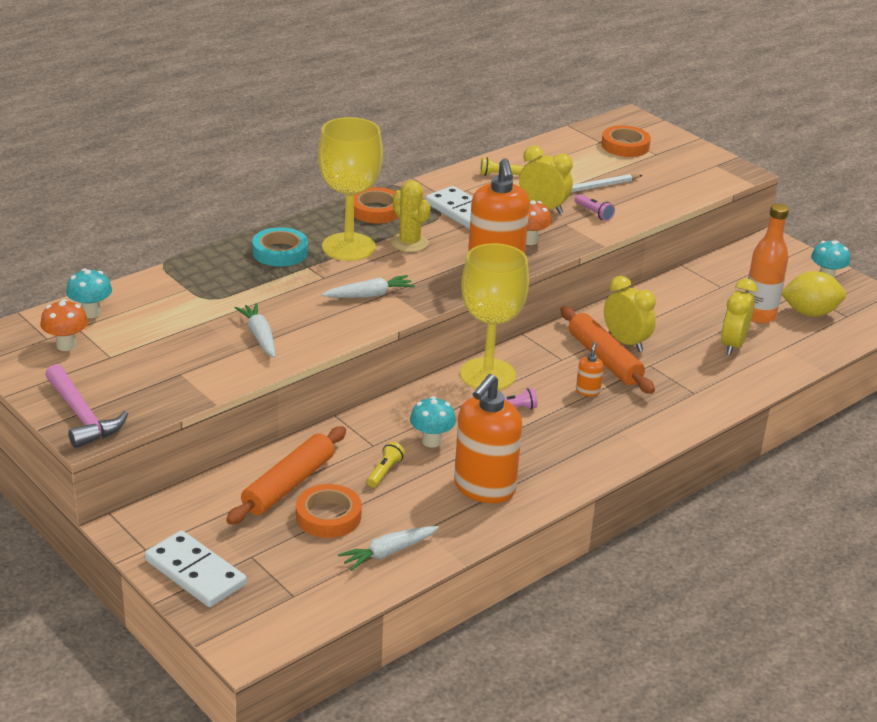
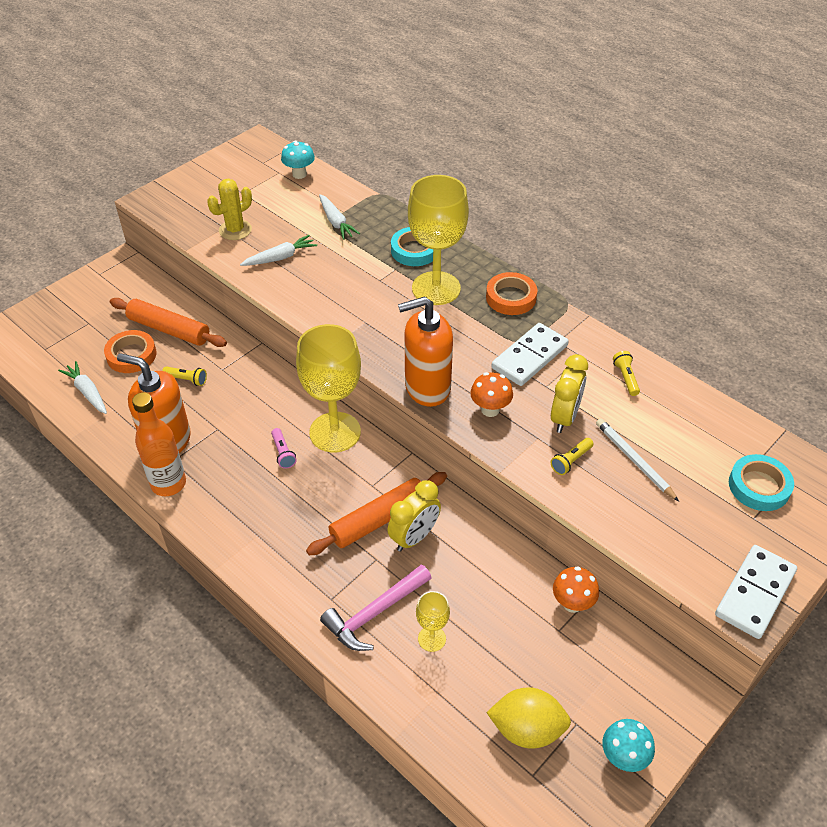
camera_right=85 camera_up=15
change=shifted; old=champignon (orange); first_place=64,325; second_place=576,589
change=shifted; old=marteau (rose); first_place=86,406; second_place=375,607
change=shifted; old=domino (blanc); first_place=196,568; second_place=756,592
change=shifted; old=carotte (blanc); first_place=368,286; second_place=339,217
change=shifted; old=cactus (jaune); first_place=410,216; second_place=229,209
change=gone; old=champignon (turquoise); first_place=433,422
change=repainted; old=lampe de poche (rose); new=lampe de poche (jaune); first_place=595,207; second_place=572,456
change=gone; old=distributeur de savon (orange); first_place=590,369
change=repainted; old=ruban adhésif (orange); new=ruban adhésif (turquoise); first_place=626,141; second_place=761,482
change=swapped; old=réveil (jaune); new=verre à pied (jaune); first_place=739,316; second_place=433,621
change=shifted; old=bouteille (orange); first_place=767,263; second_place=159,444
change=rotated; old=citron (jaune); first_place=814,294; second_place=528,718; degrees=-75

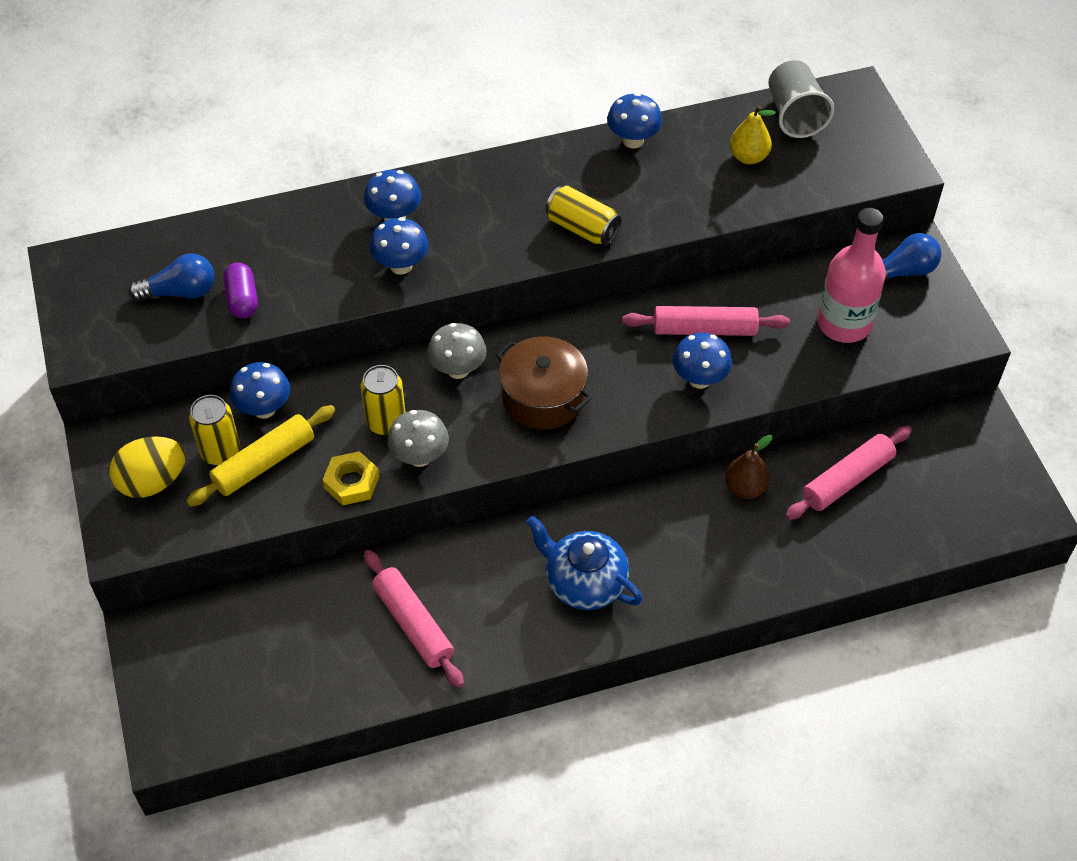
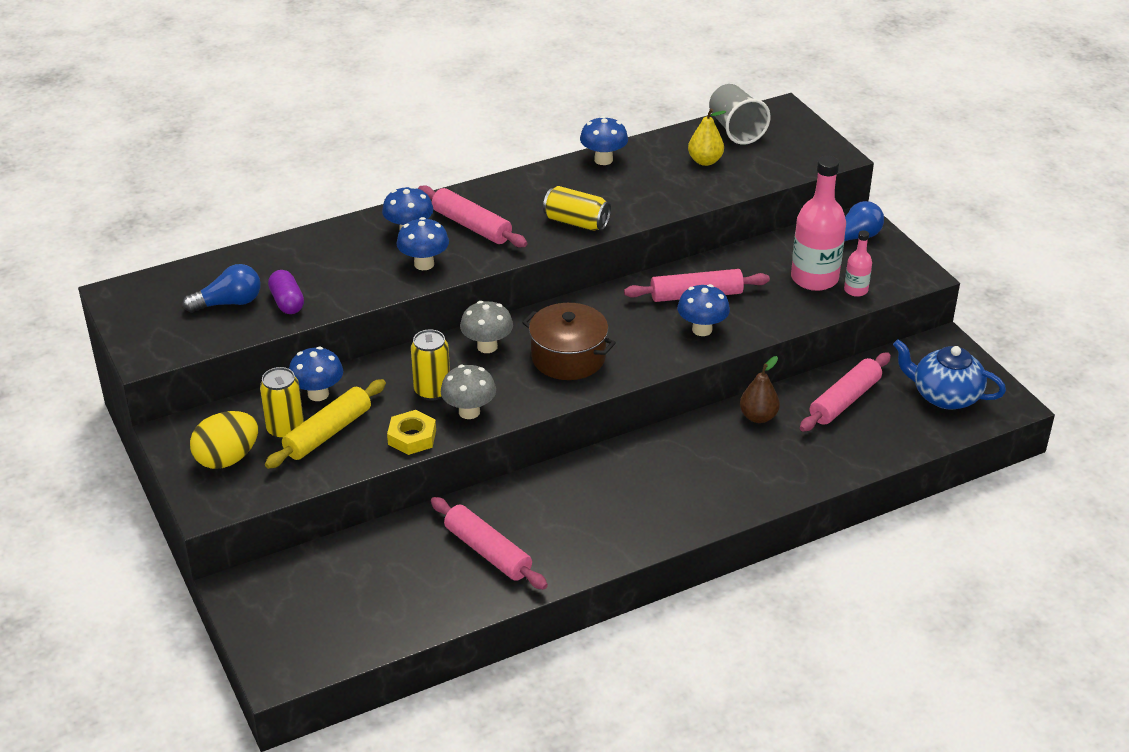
camera_right=-10 camera_up=-15
change=shifted; old=théière (bleu); first_place=584,563; second_place=949,374
change=new; new=rouleau à pâtisserie (rose); second_place=472,216
change=new; new=bouteille (rose); second_place=858,263

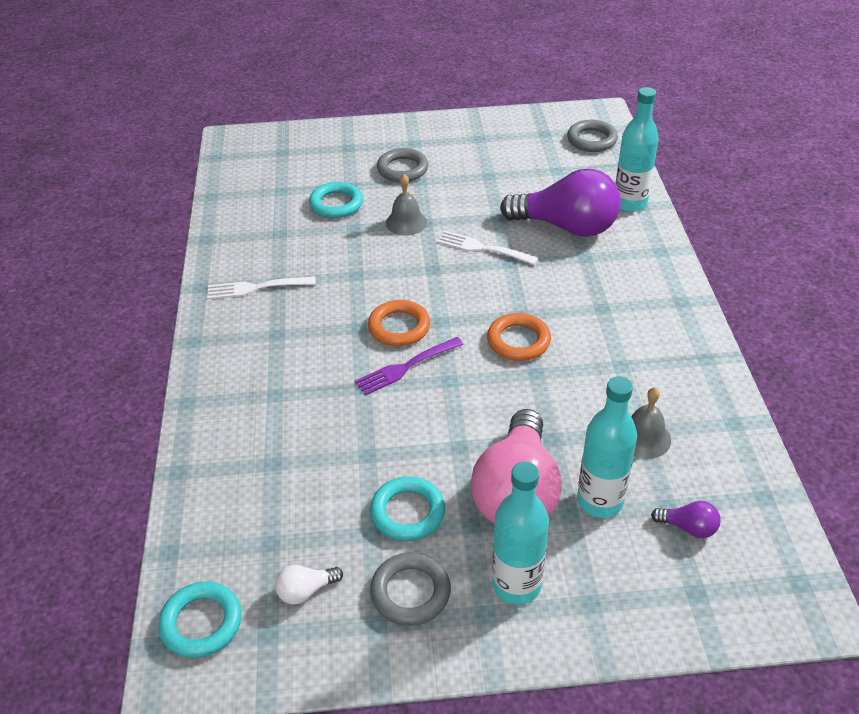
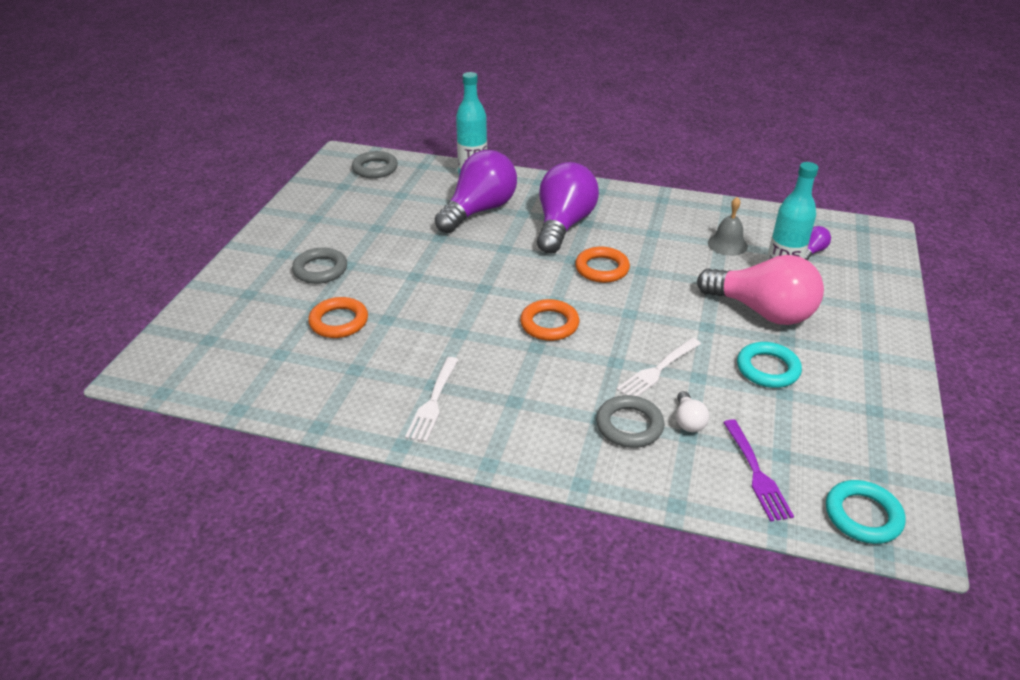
camera_right=-70 camera_up=-5
change=shifted; old=ampoule (blanc); first_place=309,585; second_place=692,411
change=repainted; old=anneau (turquoise); new=anneau (orange); first_place=336,200; second_place=338,317
change=shifted; old=fourchette (violet); first_place=409,366; second_place=758,470
change=shifted; old=anneau (gris); first_place=410,589; second_place=630,421
change=gone; old=cloche (gris); first_place=406,205
change=shifted; old=fourchette (blanc); first_place=487,248; second_place=658,367
change=gone; old=bouteille (turquoise); first_place=520,533
change=new; new=ampoule (violet); second_place=568,207

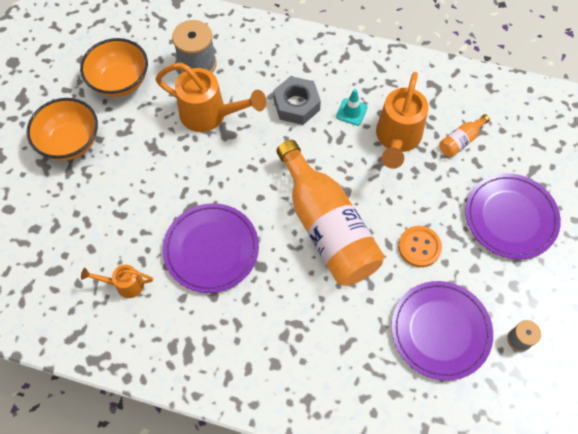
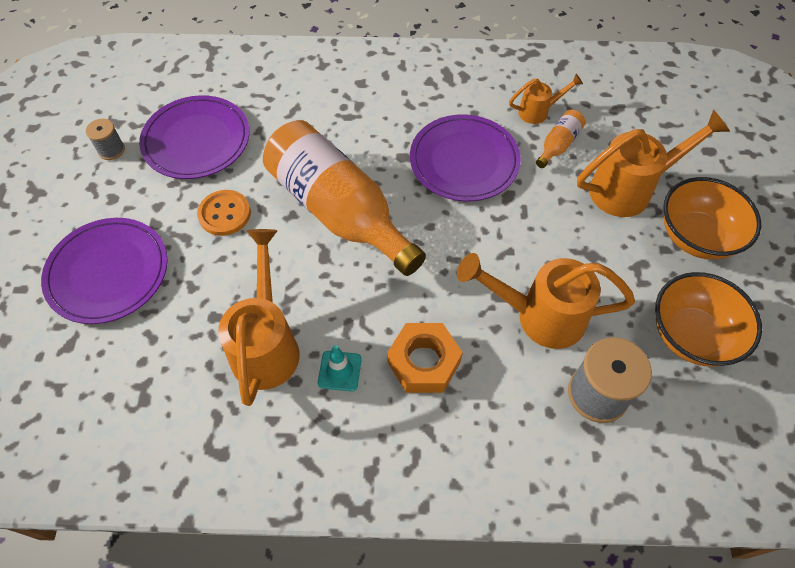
camera_right=165 camera_up=-5
change=repainted; old=écrou (gris); new=écrou (orange); first_place=297,100; second_place=425,358
change=shifted; old=bouteille (orange); first_place=464,135; second_place=560,139
change=new; new=arrosoir (orange); second_place=653,163

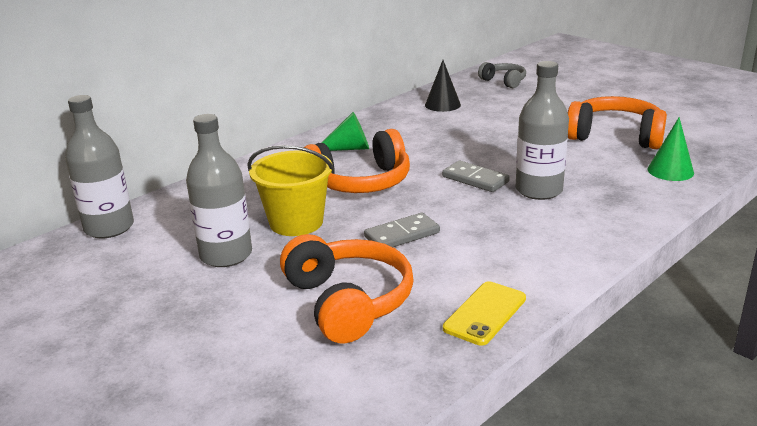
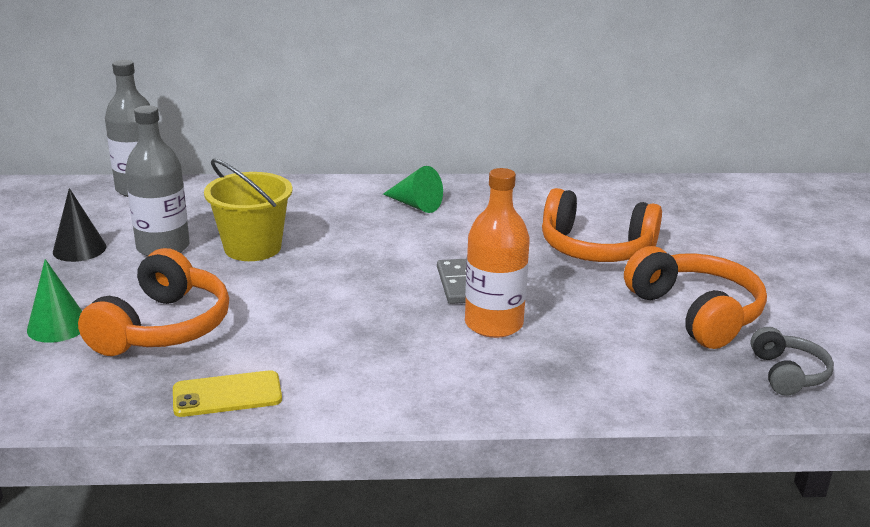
camera_right=40 camera_up=0
change=shifted; old=casque audio (orange); first_place=357,161; second_place=602,225
change=gone; old=domino (gris); first_place=402,230
change=shifted; old=cône (noir); first_place=443,86; second_place=80,225
change=shifted; old=casque audio (gris); first_place=502,75; second_place=792,361
change=repainted; old=bouteille (gris); new=bouteille (orange); first_place=542,130; second_place=497,253
change=shifted; old=cône (vert); first_place=671,149; second_place=54,301

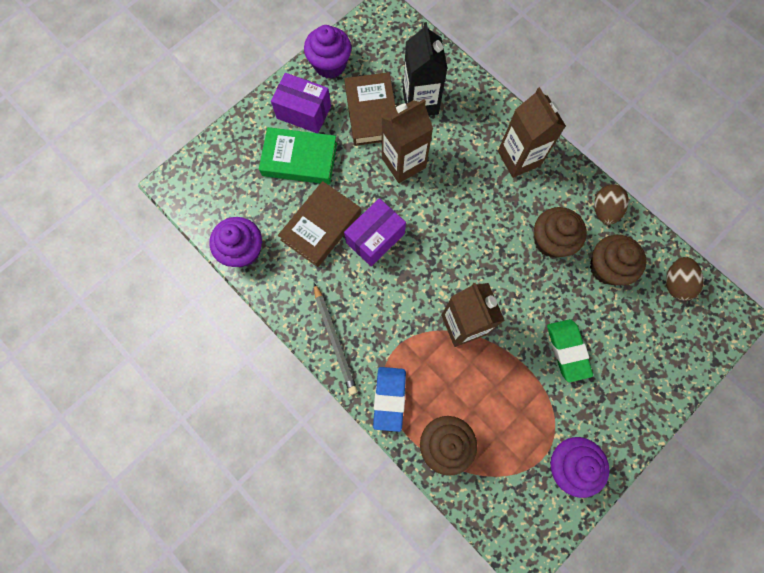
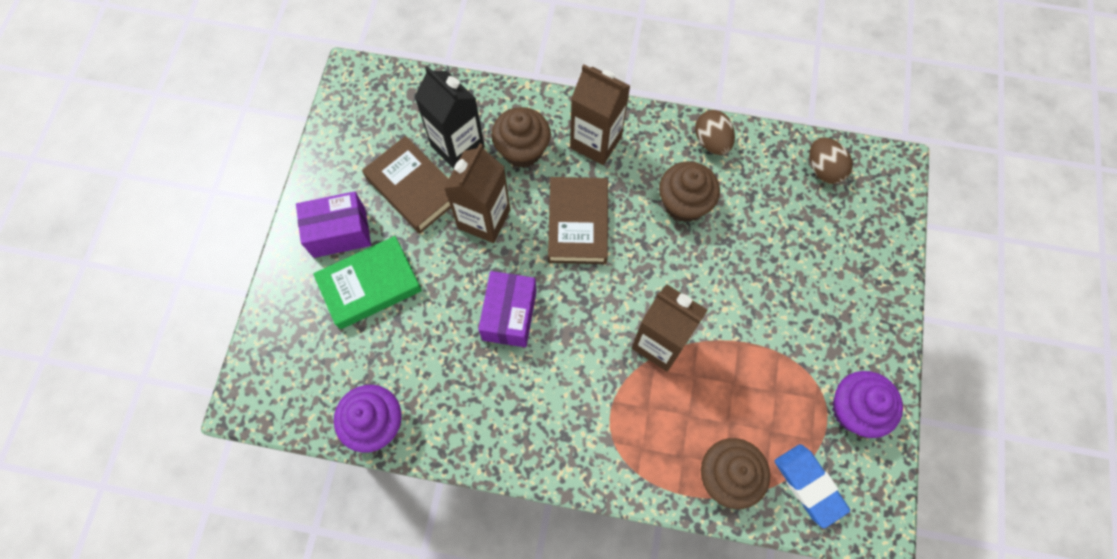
camera_right=-35 camera_up=-5
change=shifted; old=livre (marron); first_place=319,224; second_place=578,220
change=gone; old=muffin (violet); first_place=327,52
change=gone; old=crayon (gris); first_place=336,339
change=shifted; old=gomme (bleu); first_place=389,399; second_place=812,486
change=gone; old=gomme (vert); first_place=570,350
change=shifted; old=muffin (marron); first_place=618,260; second_place=521,137

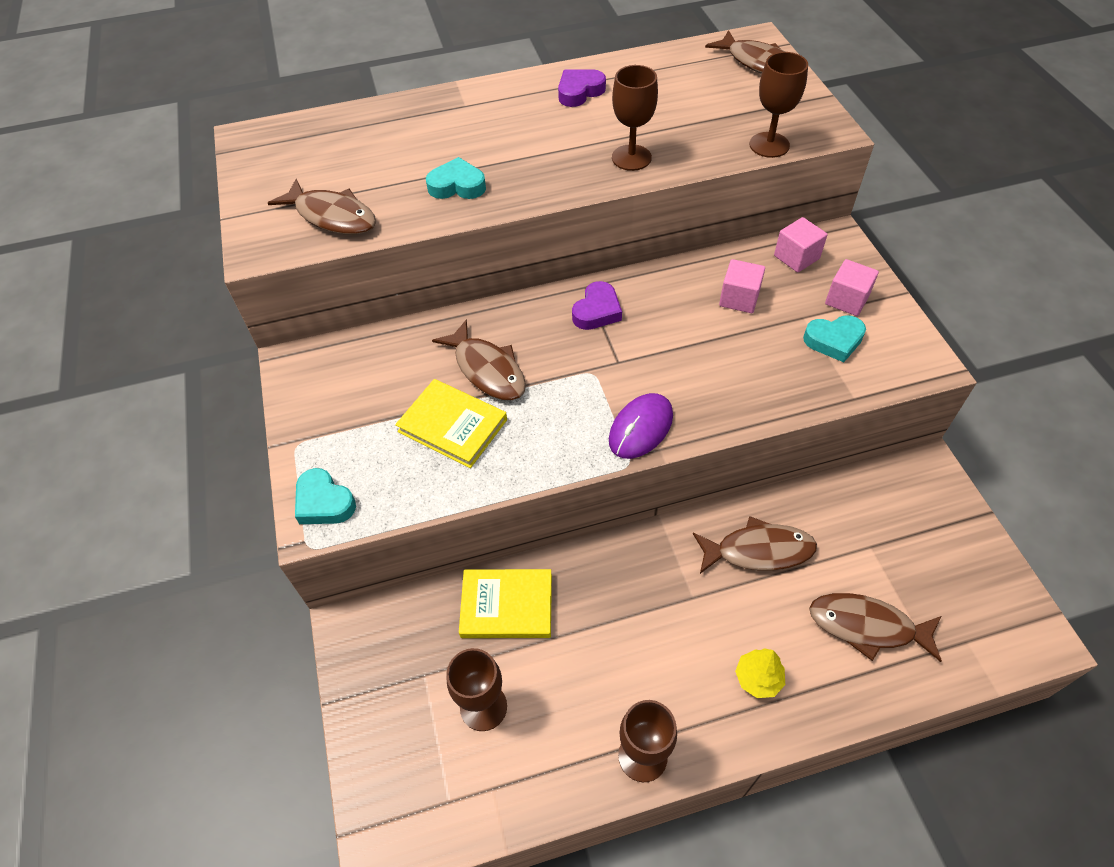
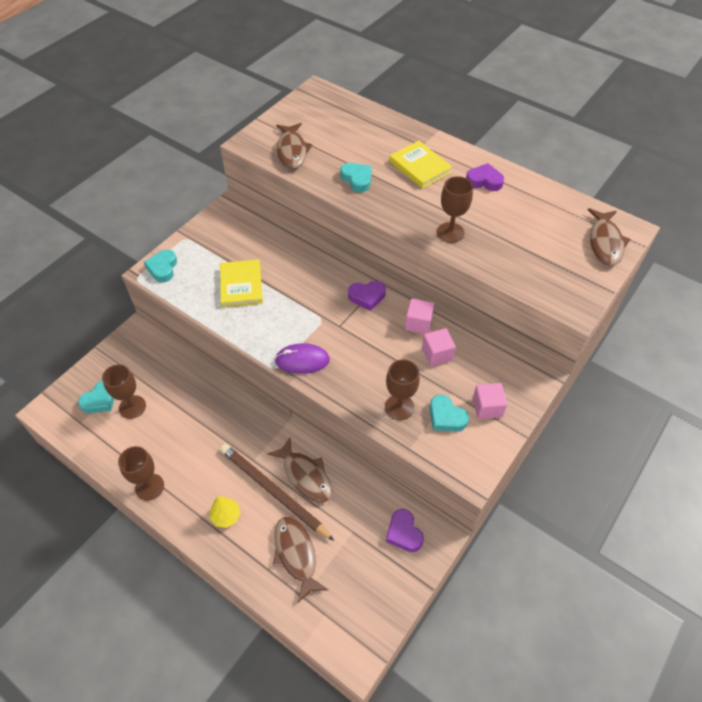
camera_right=50 camera_up=0
change=gone; old=poisson (marron); first_place=479,359
change=shifted; old=livre (jaune); first_place=505,603; second_place=420,164
change=shifted; old=verre à pied (marron); first_place=779,105; second_place=402,389
change=shifted; old=cube (rose); first_place=801,245; second_place=419,316
change=new; new=cœur (turquoise); second_place=96,397
change=new; new=crayon (marron); second_place=277,492
change=new; new=cœur (violet); second_place=405,530

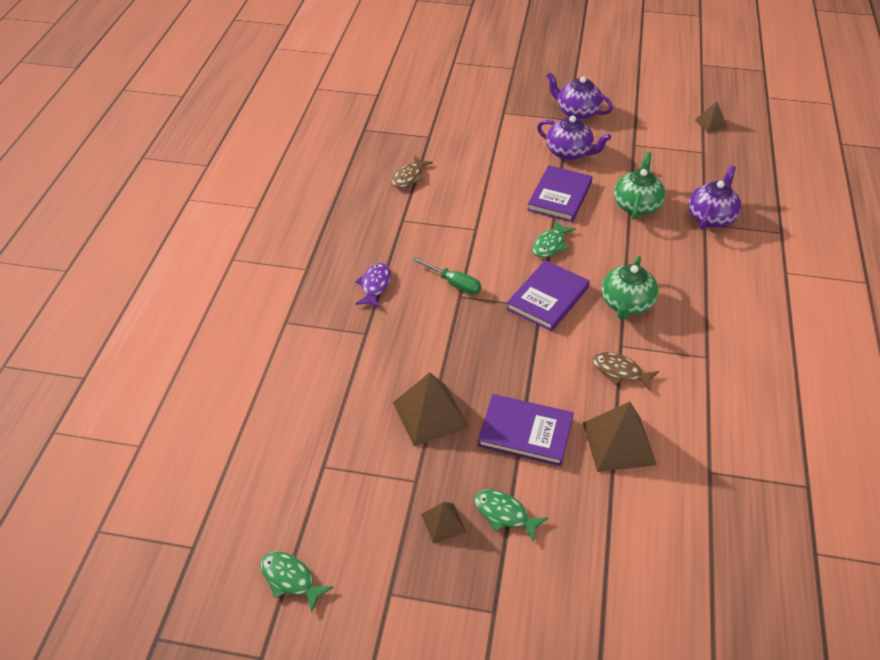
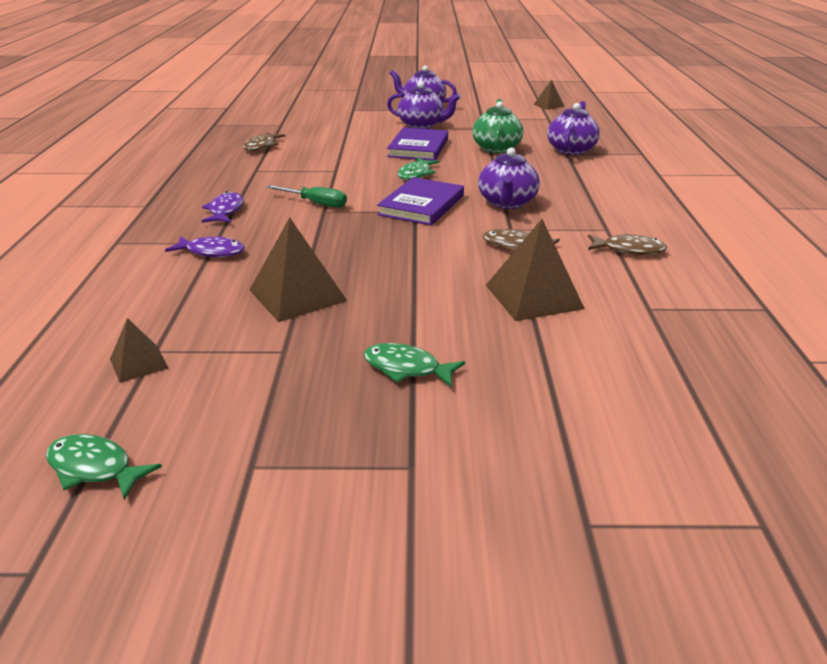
camera_right=-10 camera_up=-15
change=shifted; old=pyramide (marron); first_place=443,523; second_place=139,350
change=gone; old=livre (violet); first_place=526,430
change=repainted; old=théière (vert); new=théière (violet); first_place=630,288; second_place=509,178
change=new; new=poisson (violet); second_place=205,246
change=new; new=poisson (marron); second_place=627,244

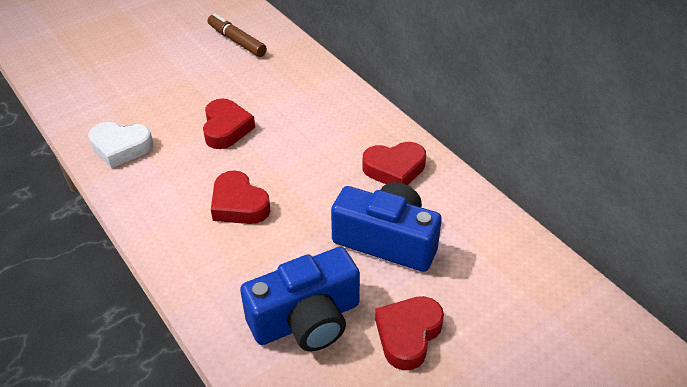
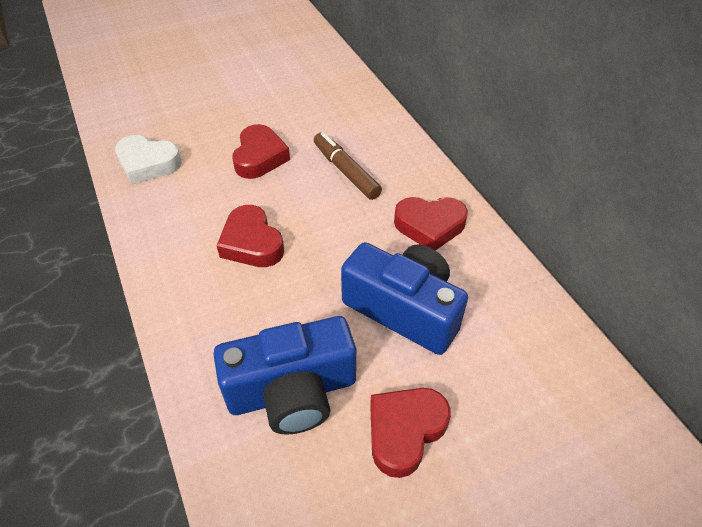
camera_right=10 camera_up=5
change=shifted; old=feutre (marron); first_place=237,35; second_place=348,166

